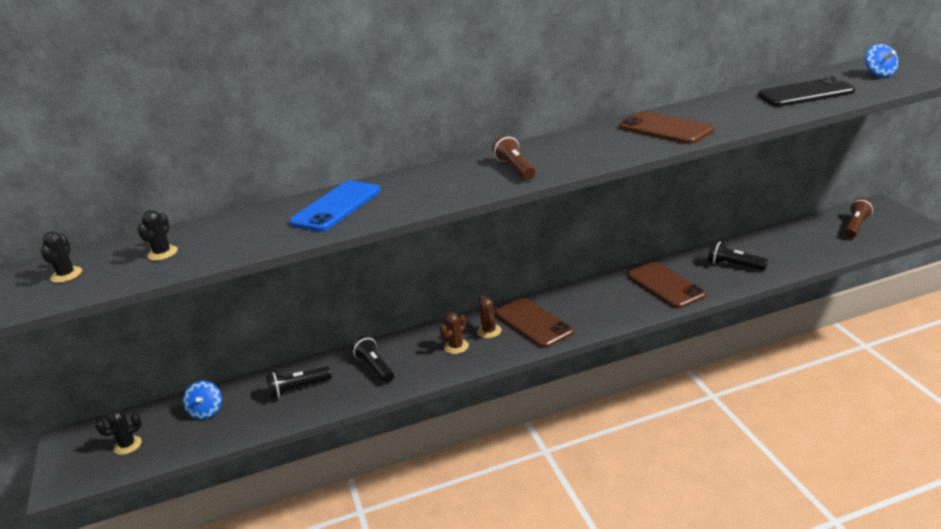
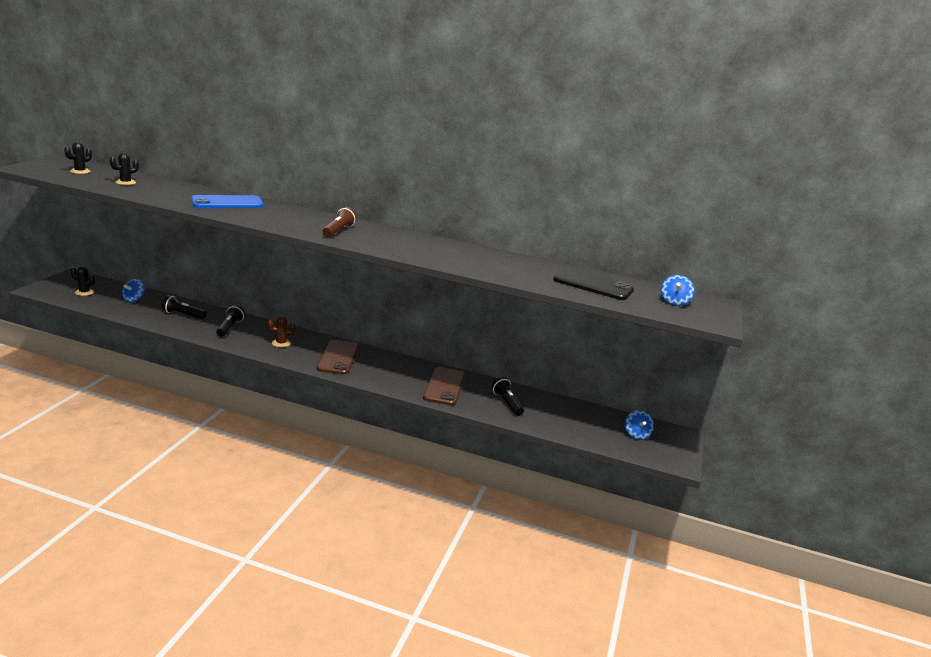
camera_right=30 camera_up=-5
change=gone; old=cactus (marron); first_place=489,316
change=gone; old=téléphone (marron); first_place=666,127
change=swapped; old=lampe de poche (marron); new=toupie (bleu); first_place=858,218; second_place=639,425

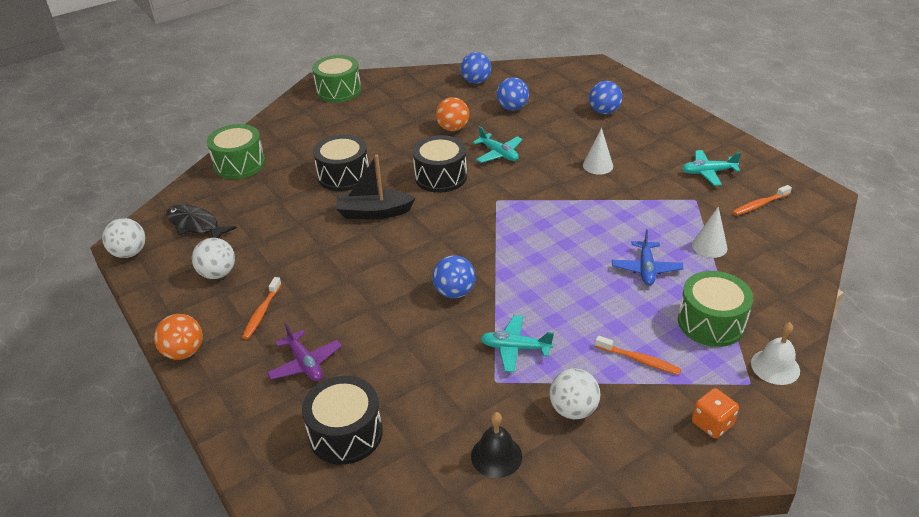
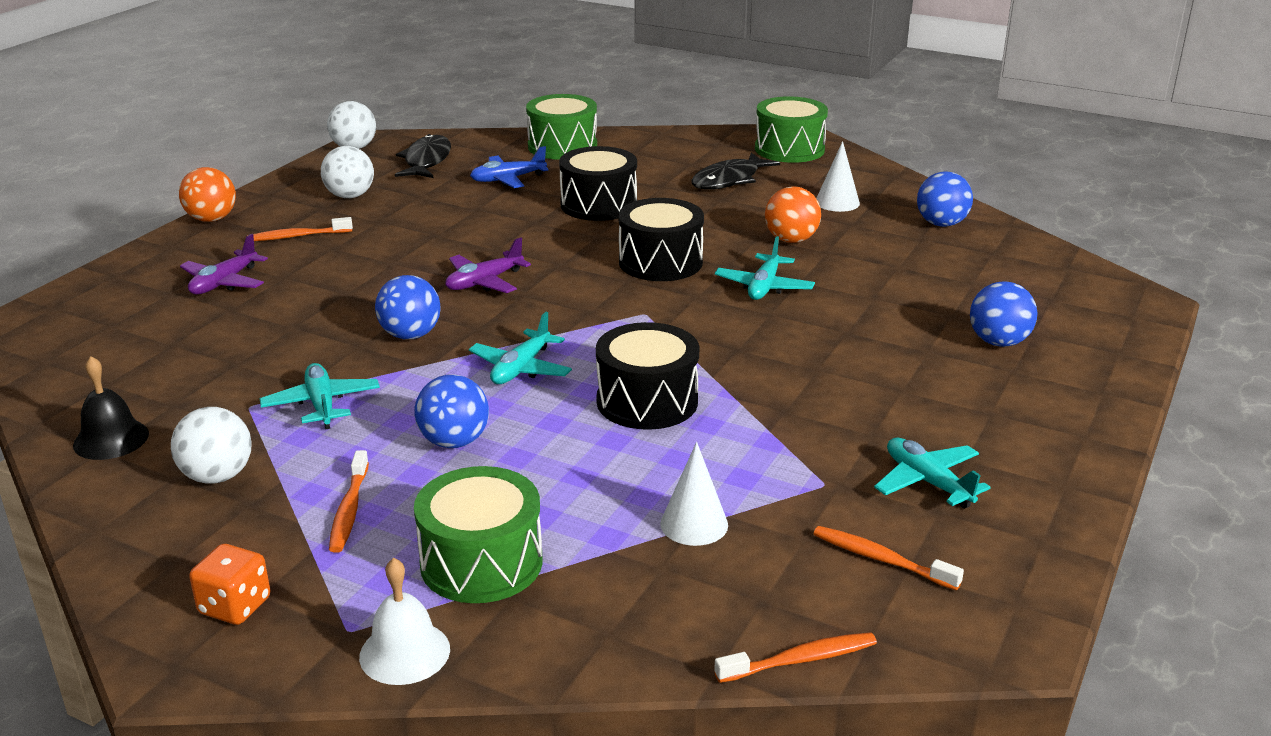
camera_right=60 camera_up=-10
change=shifted; old=tambour (noir); first_place=342,420; second_place=647,376
change=gone; old=bateau (noir); first_place=375,187
change=shifted; old=balle (bleu); first_place=513,94; second_place=451,411
change=shifted; old=cône (blanc); first_place=598,151; second_place=838,176
change=shifted; old=avion (bleu); first_place=648,257; second_place=509,167
change=new; new=avion (violet); second_place=488,265
change=new; new=avion (turquoise); second_place=520,348
change=new; new=poisson (noir); second_place=735,171
change=new; new=brosse à dents (orange); second_place=795,657

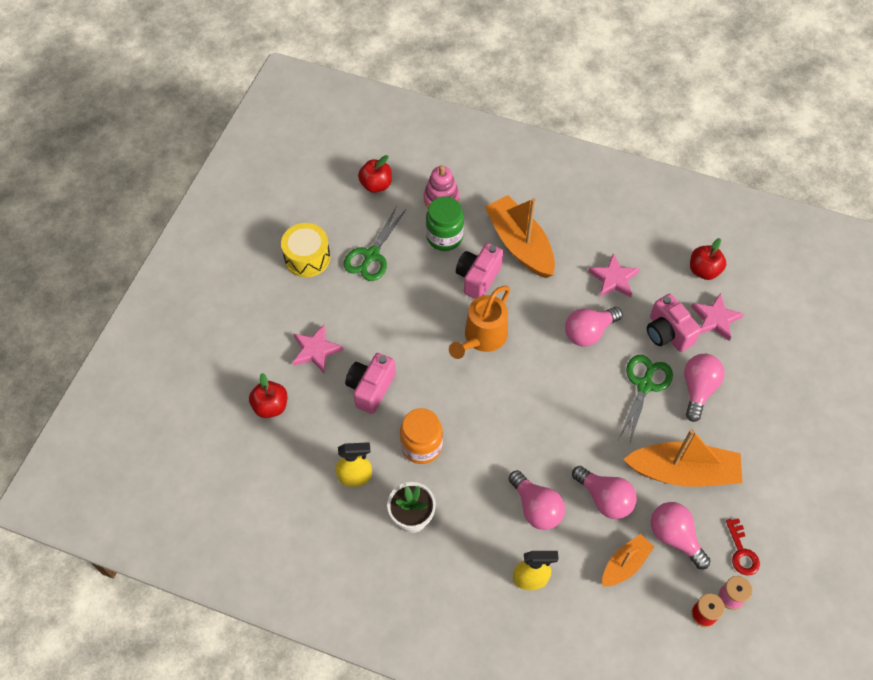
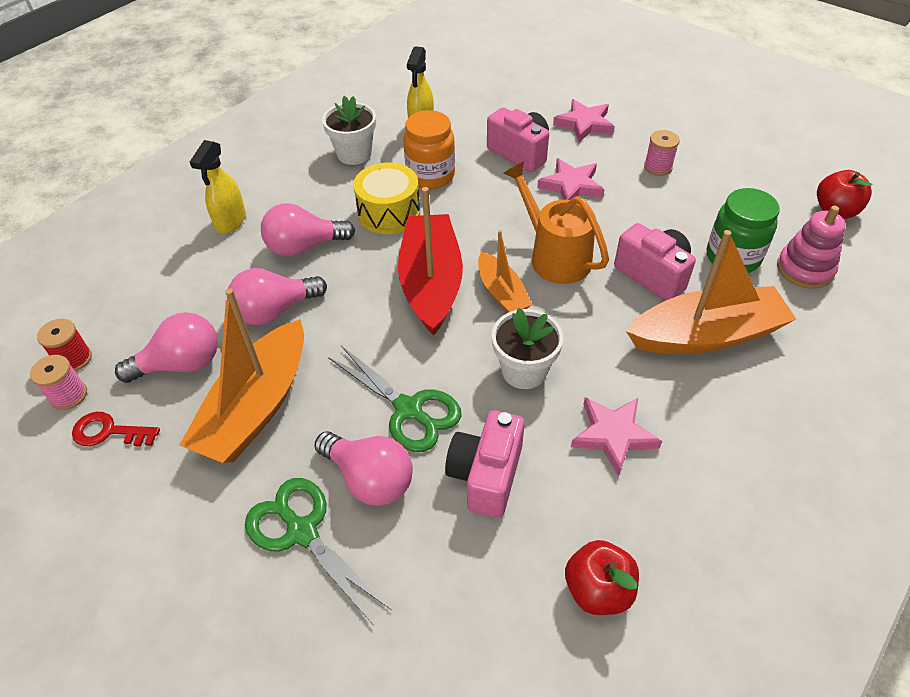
camera_right=110 camera_up=-10
change=gone; old=pomme (rouge); first_place=268,395
change=shifted; old=tambour (jaune); first_place=305,250; second_place=386,198
change=shifted; old=ciseaux (vert); first_place=374,244; second_place=318,551
change=swapped; old=ampoule (rose); new=pot de fleurs (blanc); first_place=594,326; second_place=527,348
change=shifted; old=bateau (orange); first_place=628,560; second_place=505,271
change=rotated; old=appareil photo (rose); first_place=674,323; second_place=484,464; degrees=-60
change=shifted; old=étoile (rose); first_place=717,317; second_place=571,179
change=new; new=bateau (rouge); second_place=430,261
change=new; new=bobine (rose); second_place=662,153

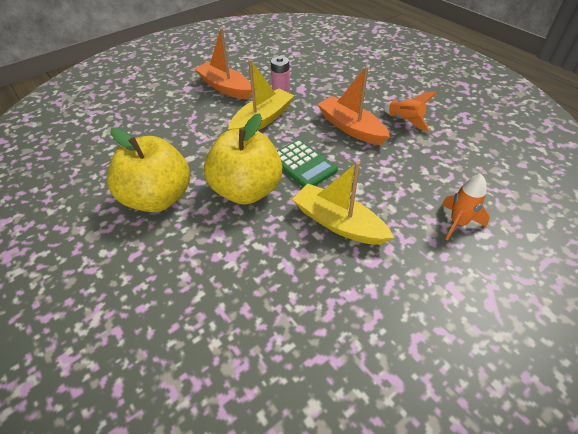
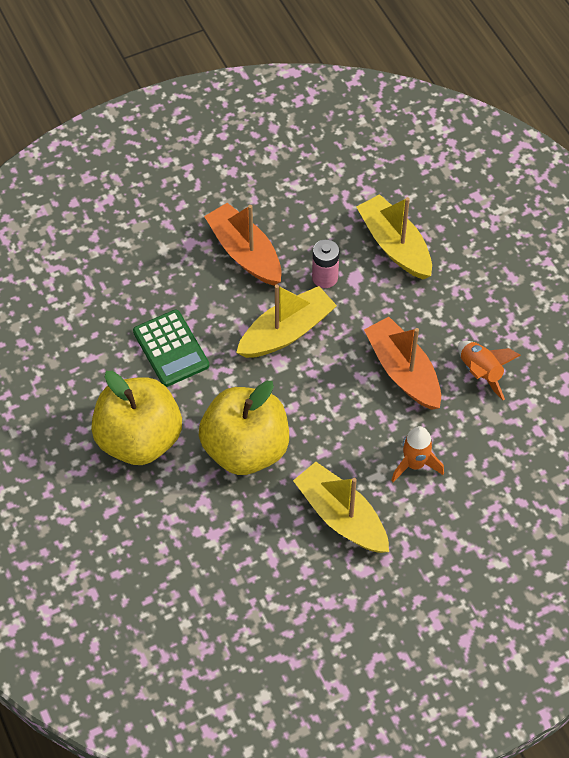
camera_right=10 camera_up=10
change=shifted; old=calculatrice (vert); first_place=307,163; second_place=171,348
change=shifted; old=fusée (orange); first_place=466,207; second_place=417,454
change=new; new=bateau (jaune); second_place=394,236

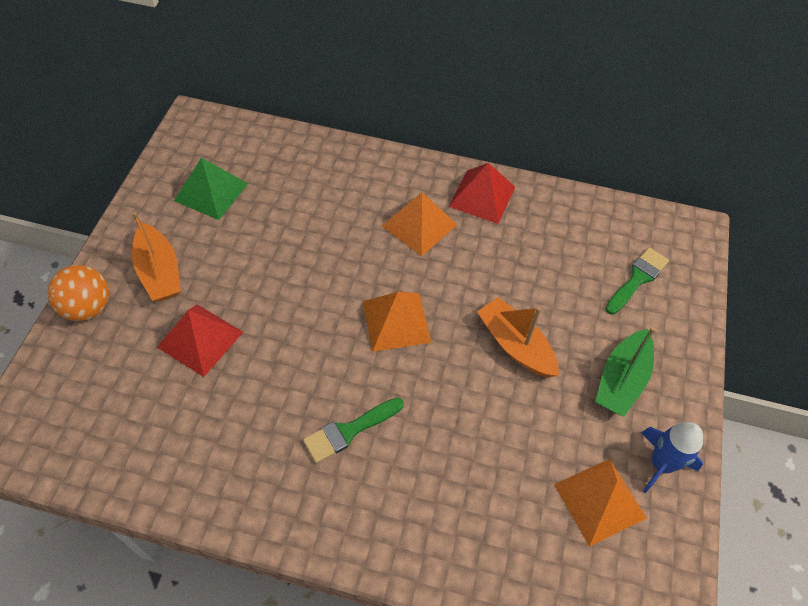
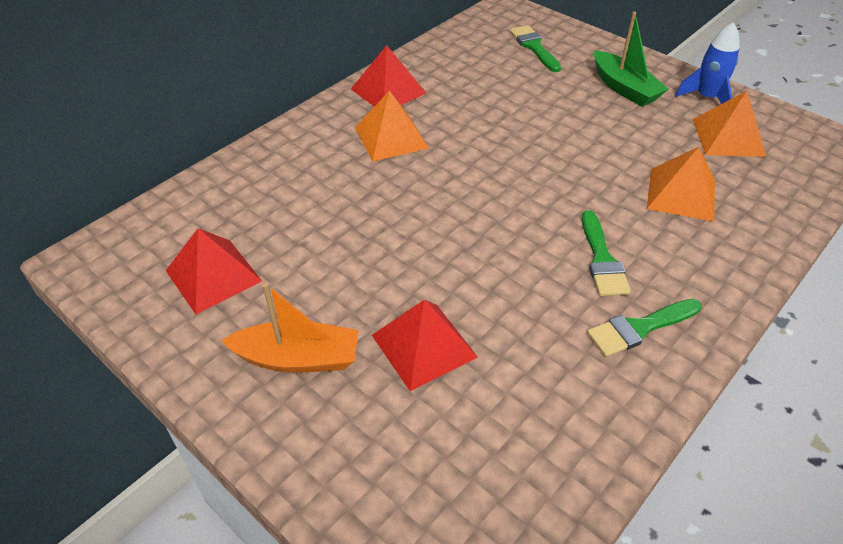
camera_right=-60 camera_up=-10
change=gone; old=balle (orange); first_place=78,293
change=repainted; old=pyramide (vert); new=pyramide (rouge); first_place=211,188; second_place=214,271
change=shifted; old=pyramide (orange); first_place=397,322; second_place=681,184
change=gone; old=bateau (orange); first_place=518,337
change=new; new=pinceau (vert); second_place=644,328

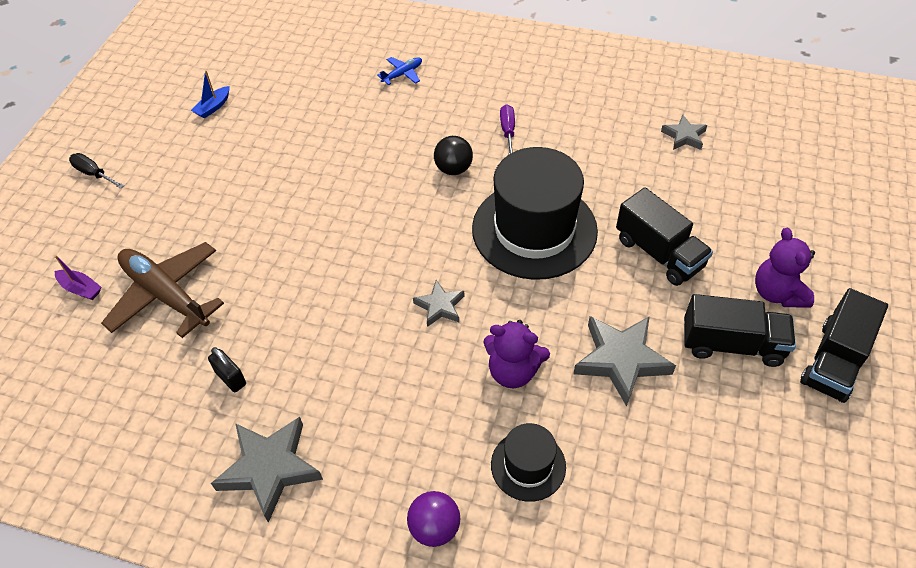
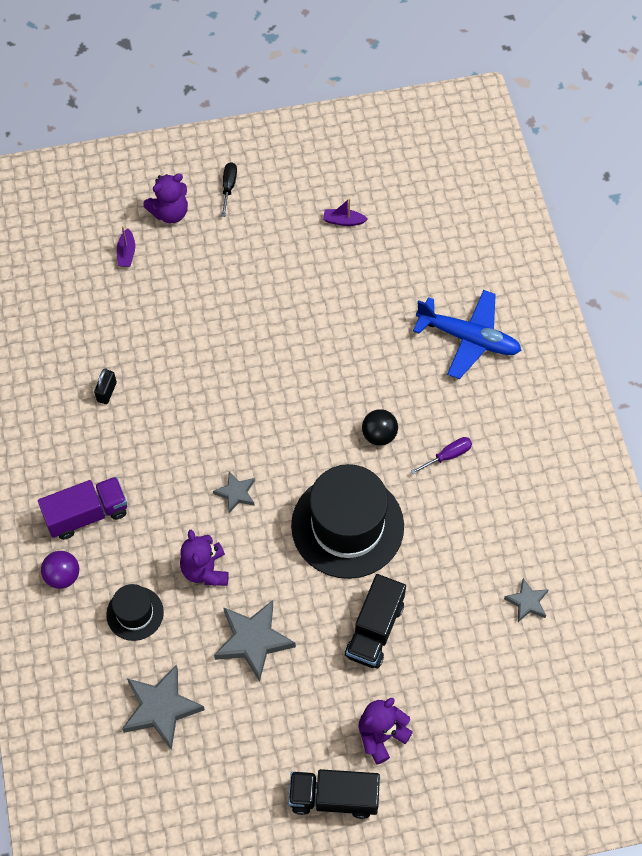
camera_right=60 camera_up=10
change=gone; old=avion (marron); first_place=162,290
change=repainted; old=bateau (bleu); new=bateau (violet); first_place=210,94; second_place=345,212
change=shifted; old=étoile (gris); first_place=267,470; second_place=163,707
change=scaled; old=avion (bleu); first_place=399,71; second_place=467,334; factor=2.19
change=gone; old=camion (noir); first_place=740,330
change=new; new=camion (violet); second_place=82,508
change=new; new=ours en peluche (violet); second_place=165,198

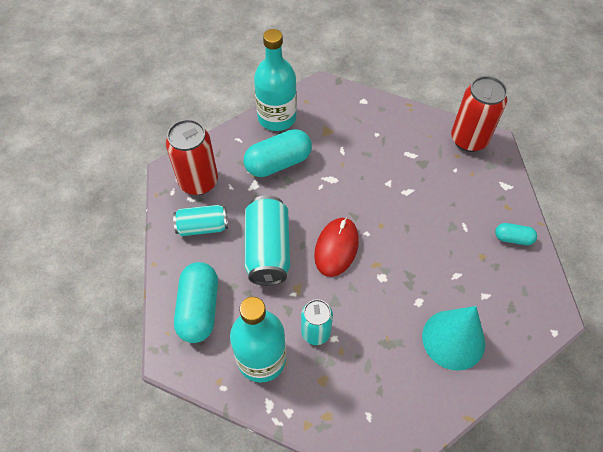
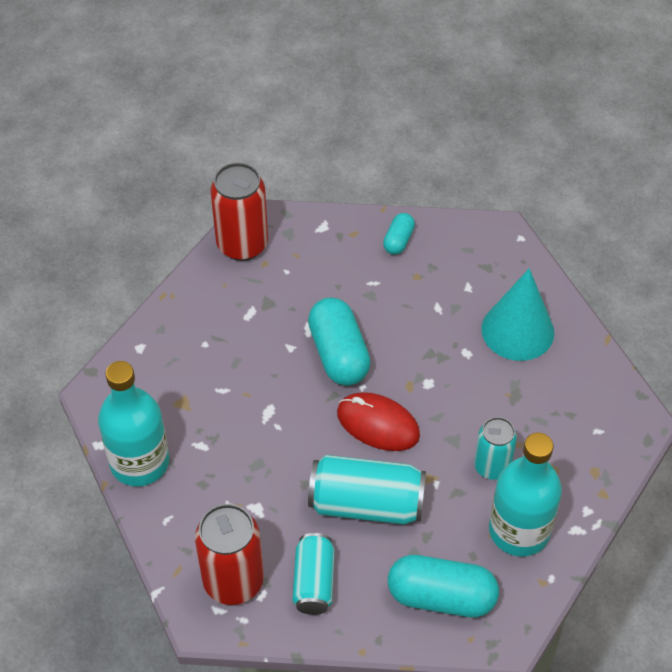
camera_right=-80 camera_up=-5
change=shifted; old=gélule (turquoise); first_place=278,153; second_place=339,341

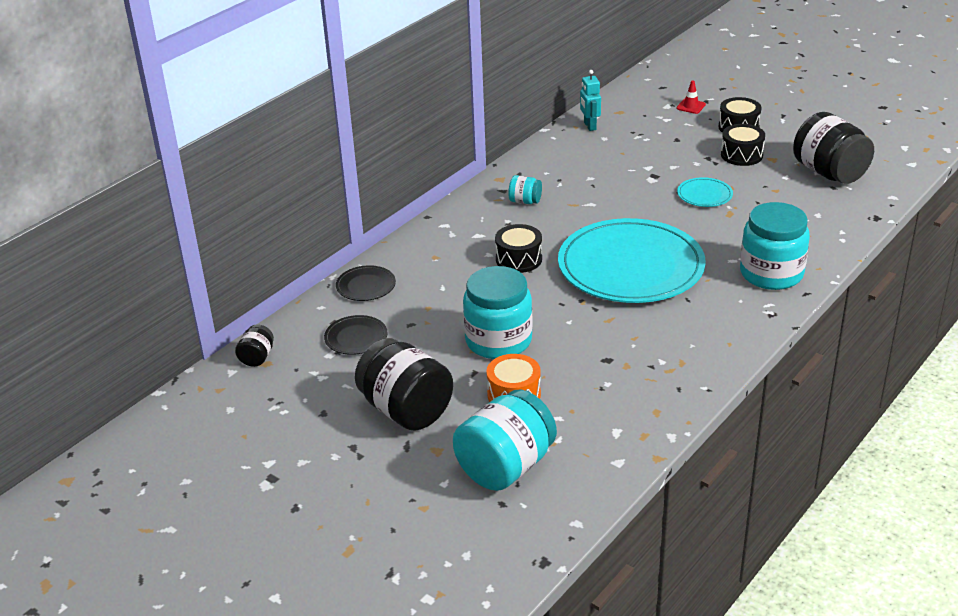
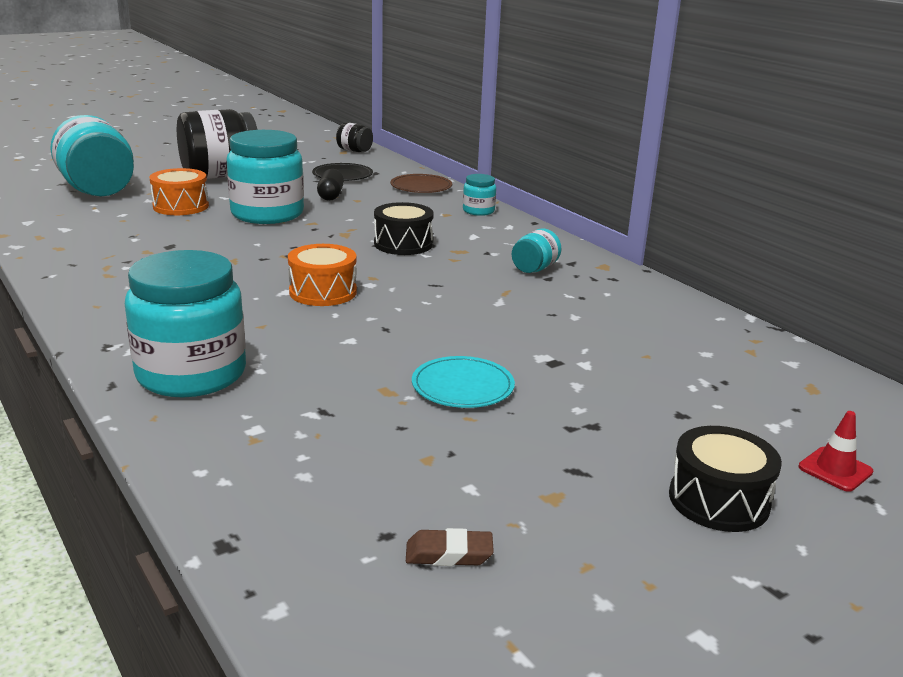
camera_right=105 camera_up=-10
change=repainted; old=assiette (noir); new=assiette (marron); first_place=366,283; second_place=421,183
change=swapped; old=assiette (turquoise); new=tambour (orange); first_place=632,260; second_place=322,275
change=gone; old=robot (turquoise); first_place=590,100
change=gone; old=tambour (noir); first_place=743,145
change=swapped; old=bocal (noir); new=gomme (marron); first_place=833,148; second_place=450,547
change=new; new=gélule (noir); second_place=330,185
change=new; new=bocal (turquoise); second_place=479,195

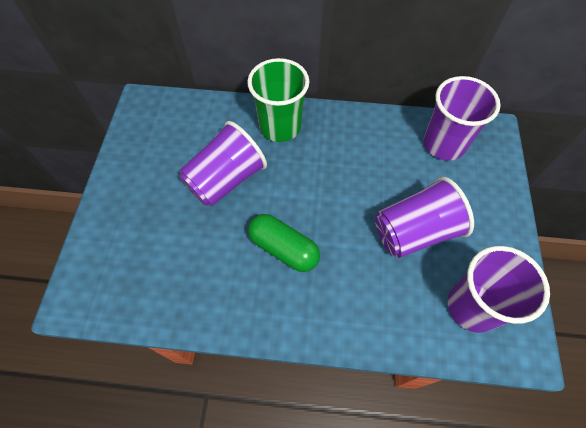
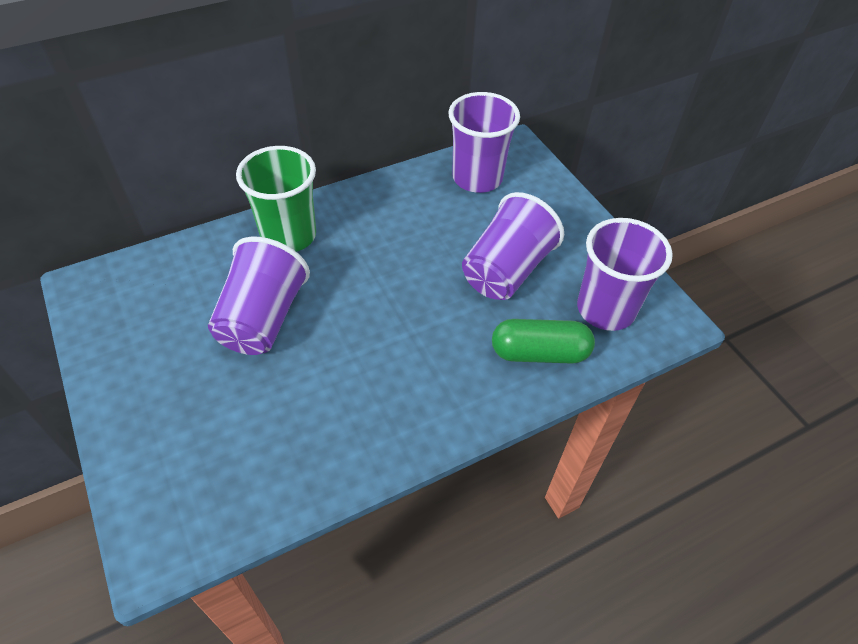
camera_right=-35 camera_up=-10
change=shifted; old=gélule (vert); first_place=284,243; second_place=543,341

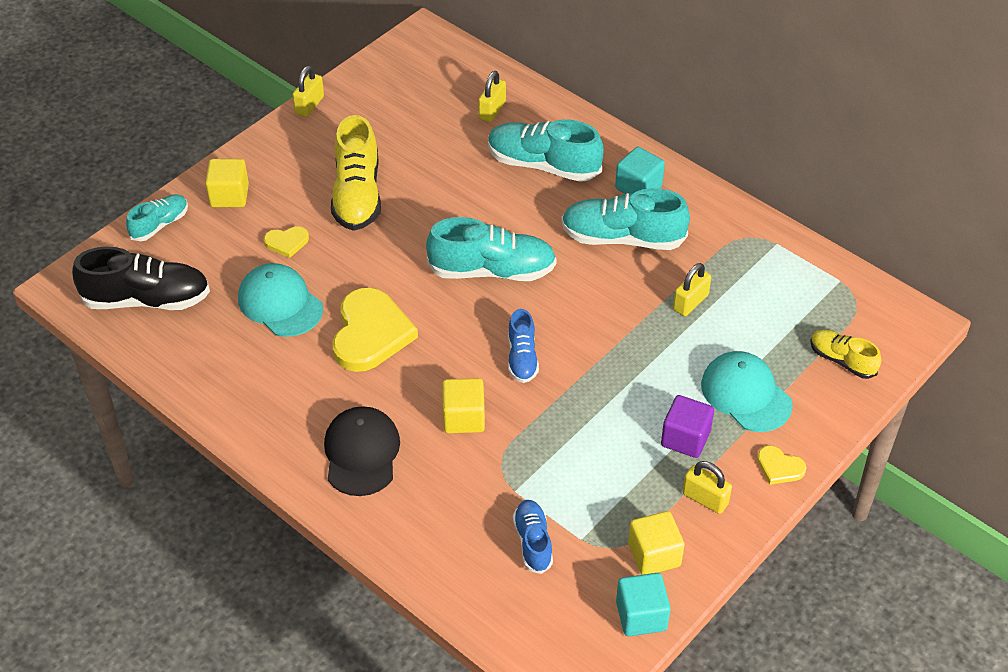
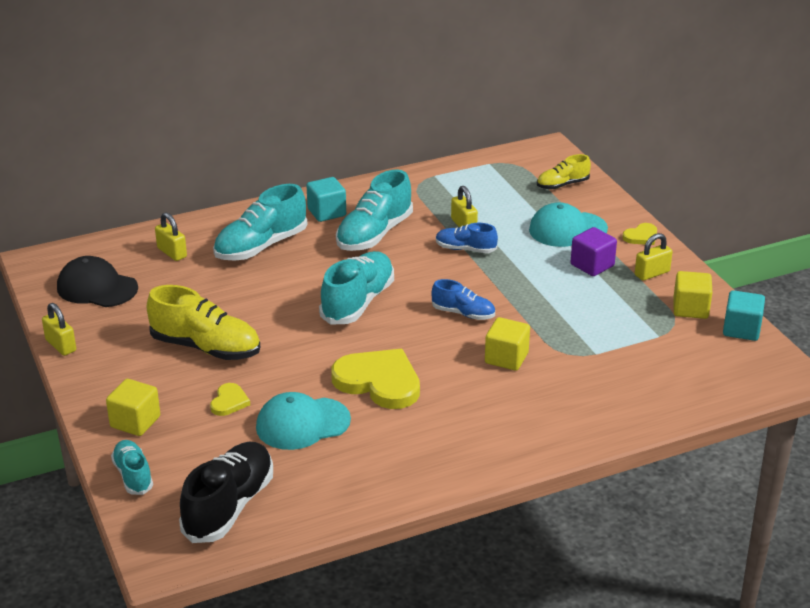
camera_right=-65 camera_up=-15
change=shifted; old=casquette (noir); first_place=362,451; second_place=97,281
change=shifted; old=chaussure (bleu); first_place=533,537; second_place=467,238

